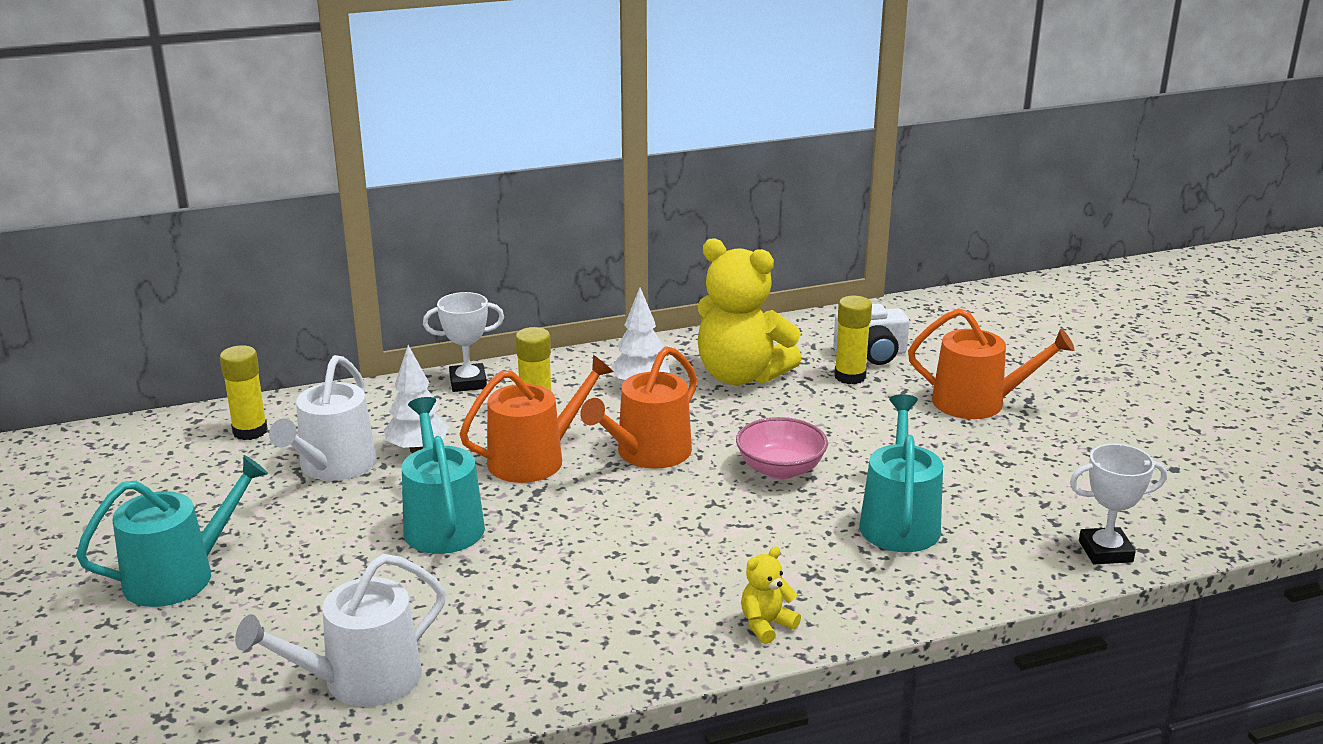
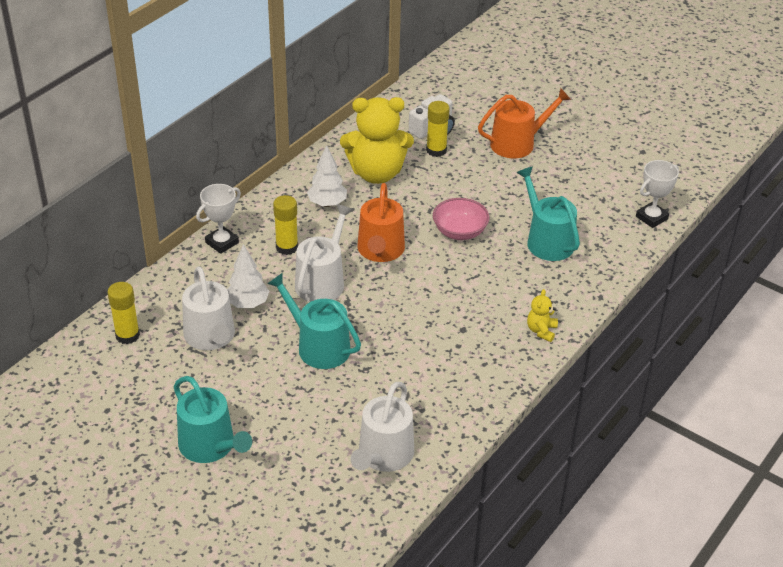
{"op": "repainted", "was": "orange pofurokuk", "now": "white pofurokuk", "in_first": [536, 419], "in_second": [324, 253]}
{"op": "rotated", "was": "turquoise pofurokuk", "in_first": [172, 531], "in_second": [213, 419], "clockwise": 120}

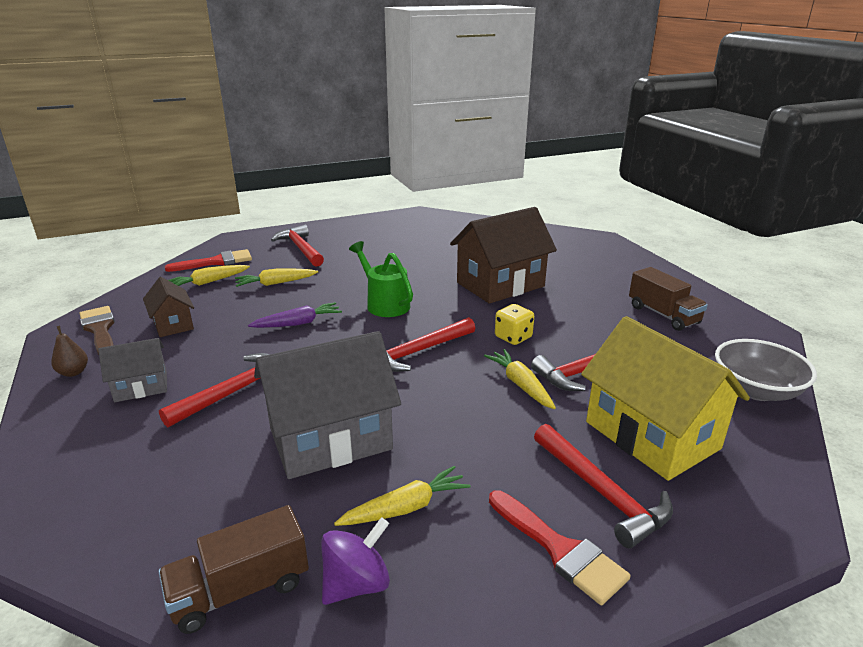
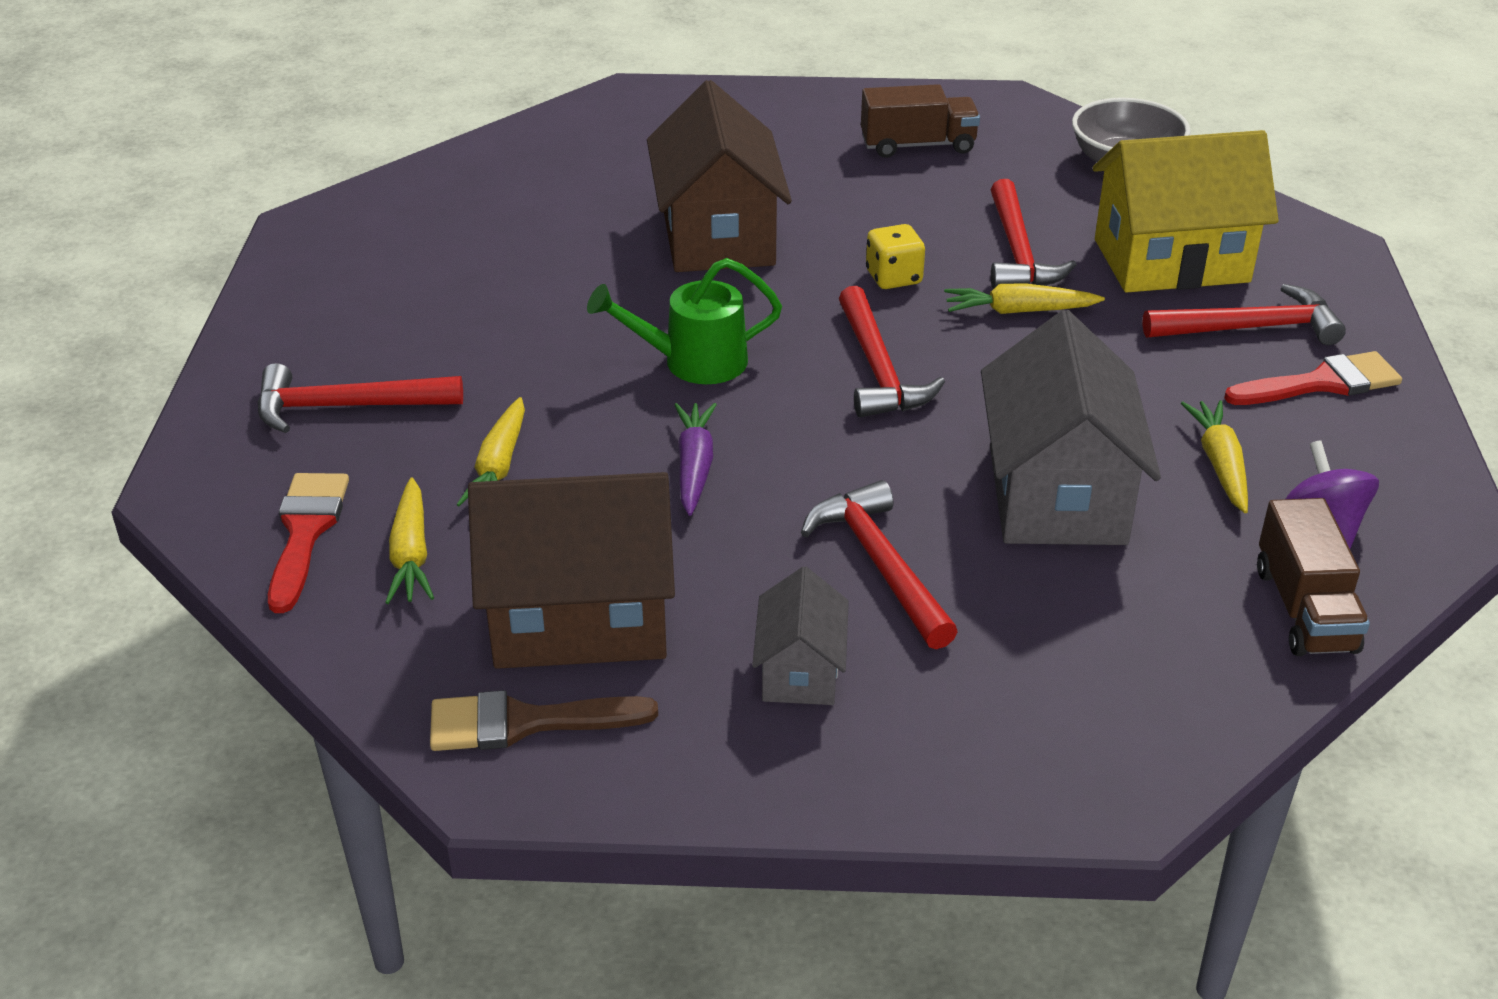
{"op": "scaled", "was": "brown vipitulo", "in_first": [168, 307], "in_second": [571, 570], "ratio": 1.92}
{"op": "gone", "was": "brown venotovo", "in_first": [69, 351]}

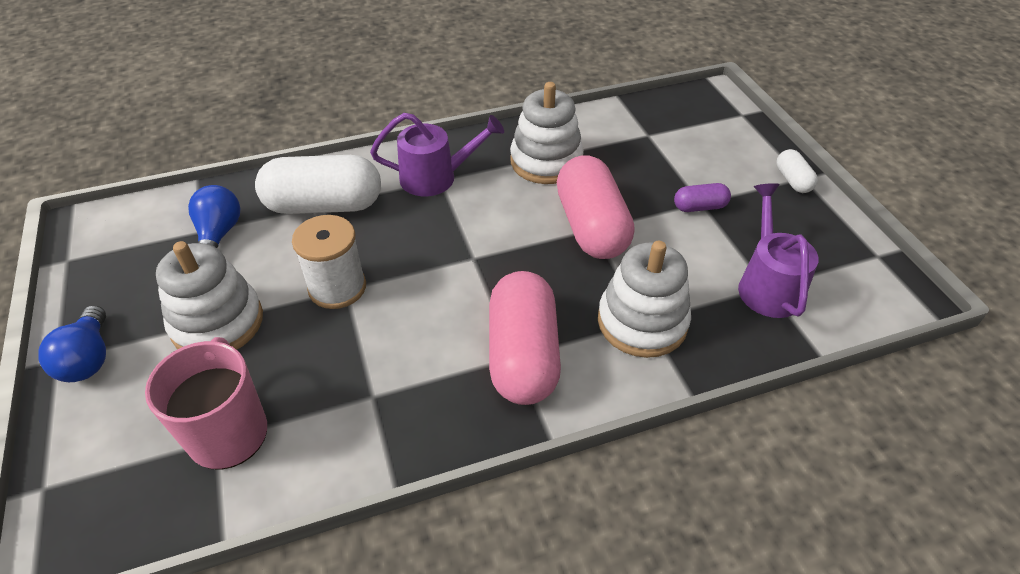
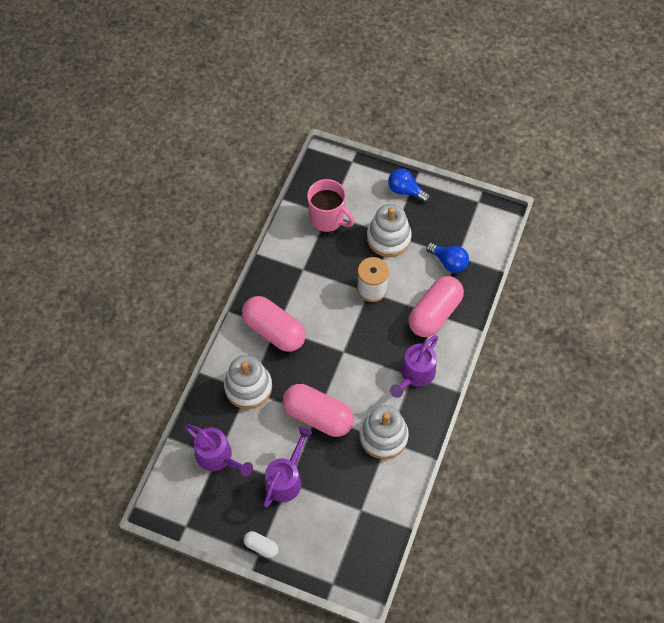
{"op": "repainted", "was": "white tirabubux", "now": "pink tirabubux", "in_first": [318, 184], "in_second": [436, 306]}
{"op": "swapped", "was": "purple tirabubux", "now": "purple pofurokuk", "in_first": [702, 197], "in_second": [288, 467]}

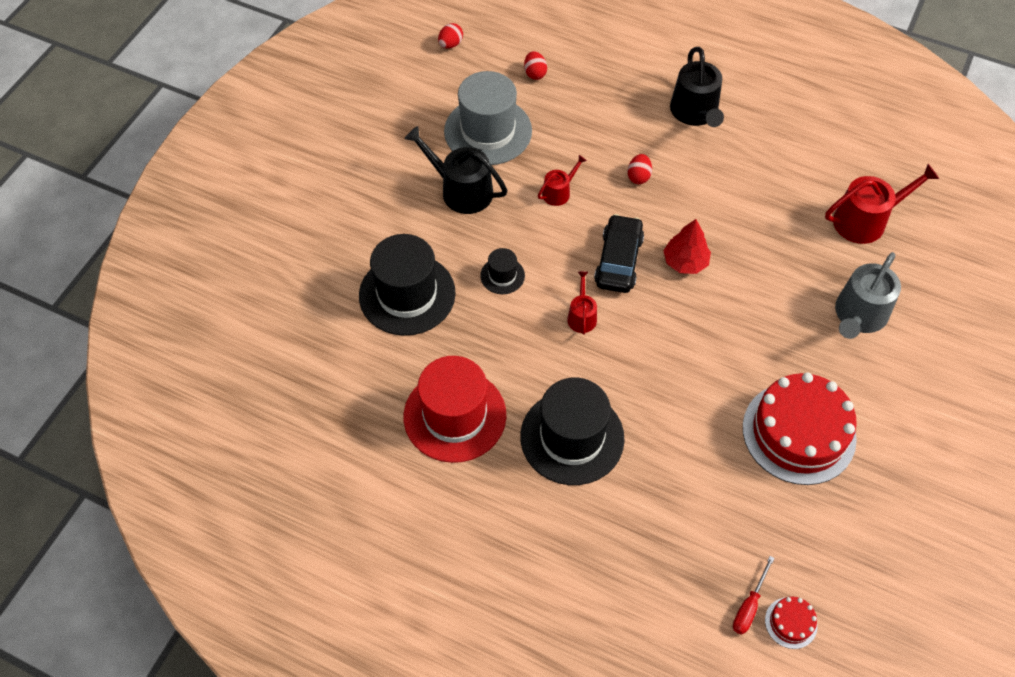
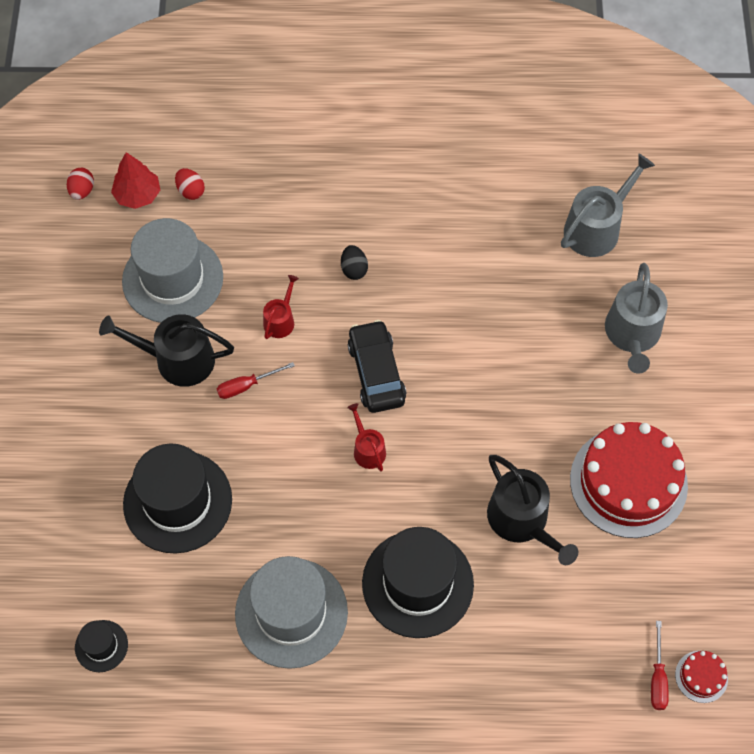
{"op": "shifted", "was": "black pofurokuk", "in_first": [697, 87], "in_second": [532, 510]}
{"op": "repainted", "was": "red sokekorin", "now": "black sokekorin", "in_first": [639, 169], "in_second": [354, 262]}
{"op": "repainted", "was": "red pofurokuk", "now": "grey pofurokuk", "in_first": [882, 204], "in_second": [608, 205]}
{"op": "shifted", "was": "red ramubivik", "in_first": [687, 246], "in_second": [135, 180]}
{"op": "shifted", "was": "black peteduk", "in_first": [502, 271], "in_second": [101, 646]}
{"op": "repainted", "was": "red peteduk", "now": "grey peteduk", "in_first": [455, 409], "in_second": [291, 612]}
{"op": "new", "now": "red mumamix", "in_second": [256, 380]}

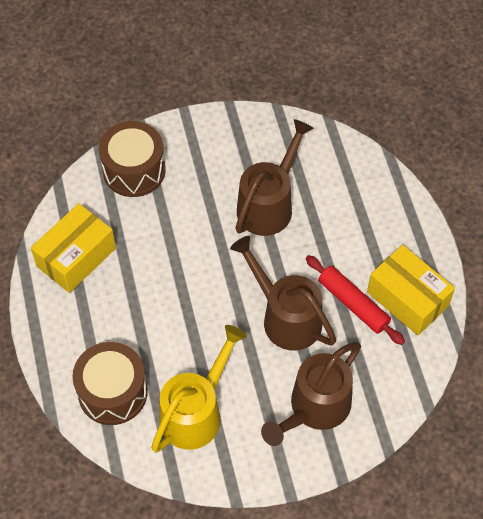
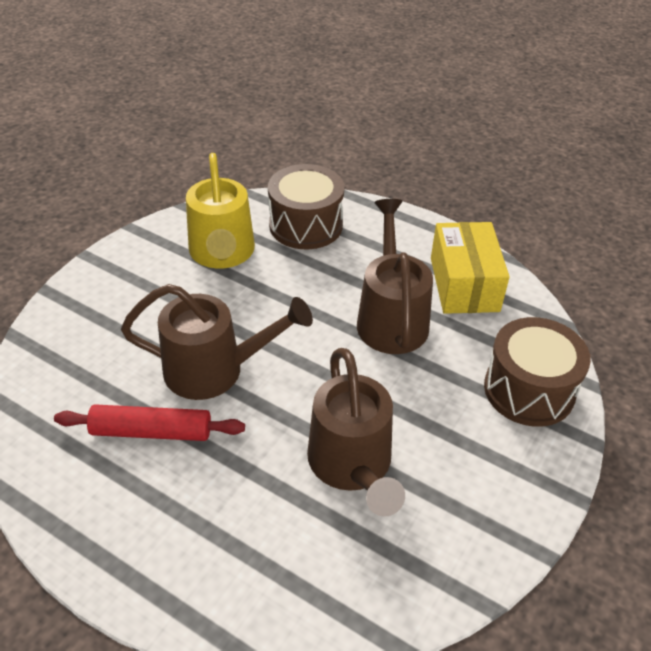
{"op": "gone", "was": "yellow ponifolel", "in_first": [411, 290]}
{"op": "shifted", "was": "brown pofurokuk", "in_first": [311, 394], "in_second": [395, 276]}

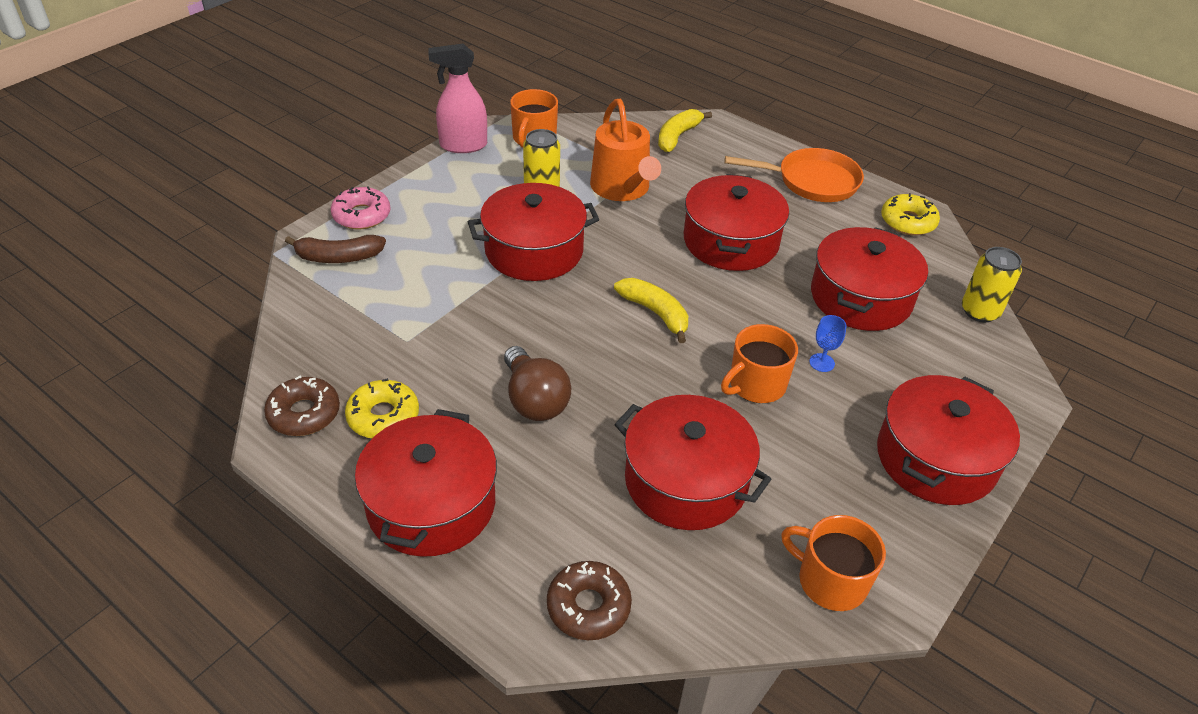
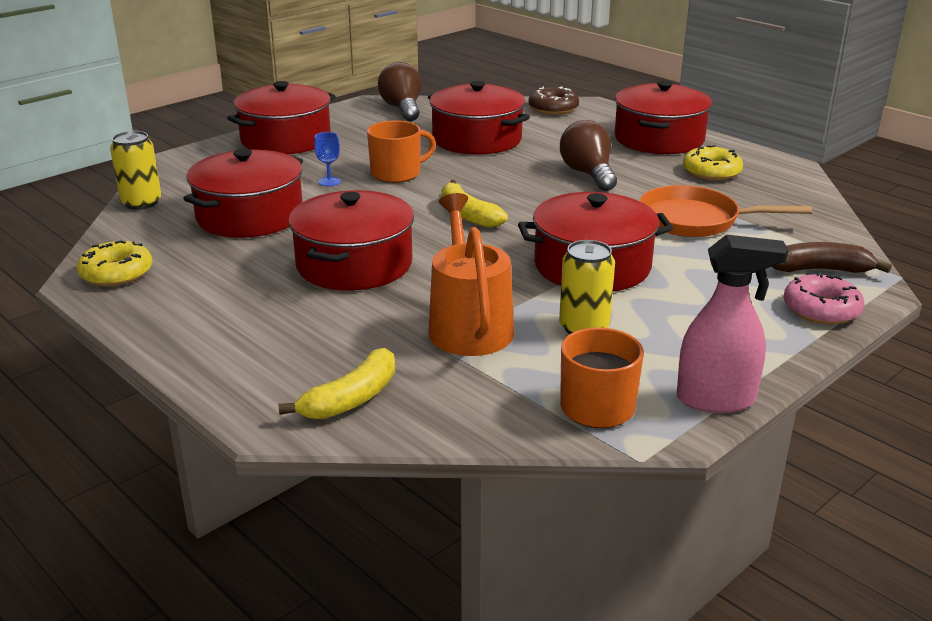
{"op": "shifted", "was": "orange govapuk", "in_first": [794, 175], "in_second": [725, 211]}
{"op": "gone", "was": "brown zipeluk", "in_first": [302, 406]}
{"op": "swapped", "was": "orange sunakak", "now": "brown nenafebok", "in_first": [833, 563], "in_second": [400, 91]}

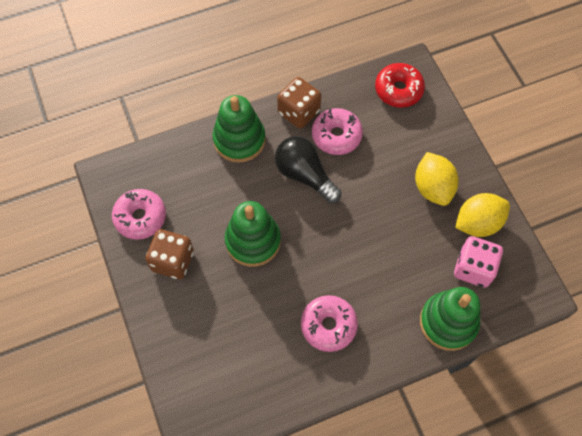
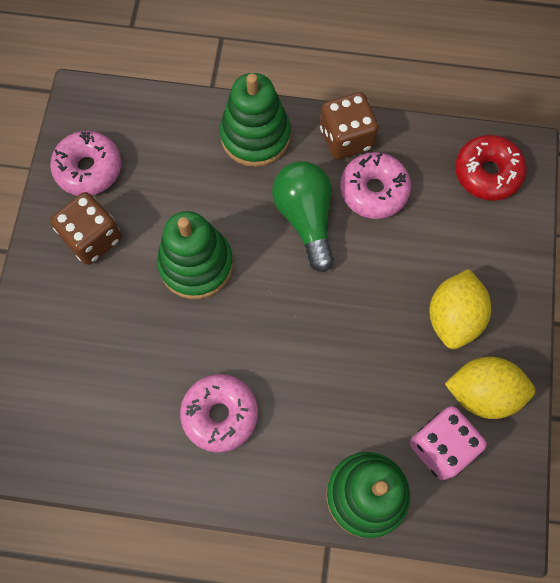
{"op": "repainted", "was": "black nenafebok", "now": "green nenafebok", "in_first": [308, 170], "in_second": [303, 216]}

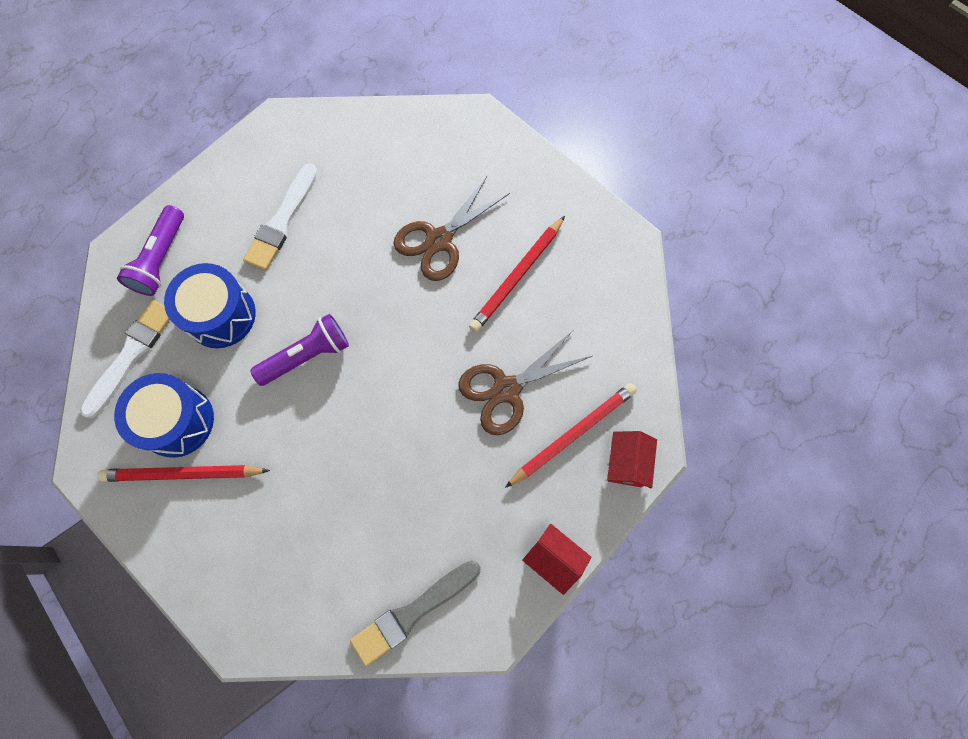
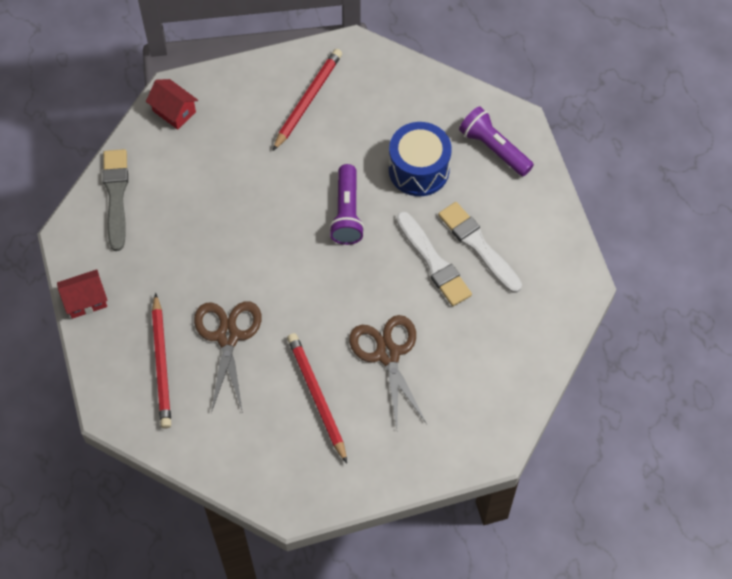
{"op": "shifted", "was": "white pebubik", "in_first": [125, 359], "in_second": [434, 259]}
{"op": "gone", "was": "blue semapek", "in_first": [164, 415]}
{"op": "shifted", "was": "red vipitulo", "in_first": [632, 459], "in_second": [172, 104]}

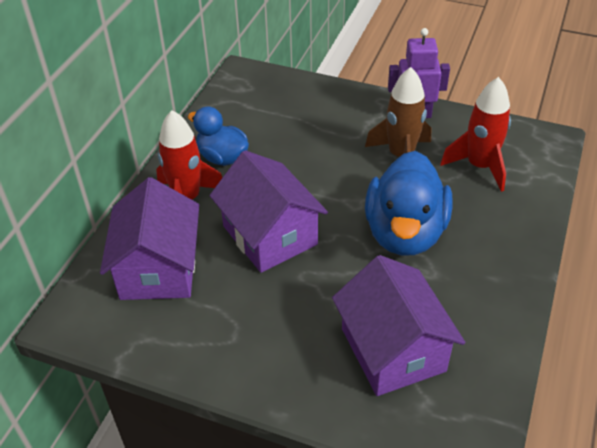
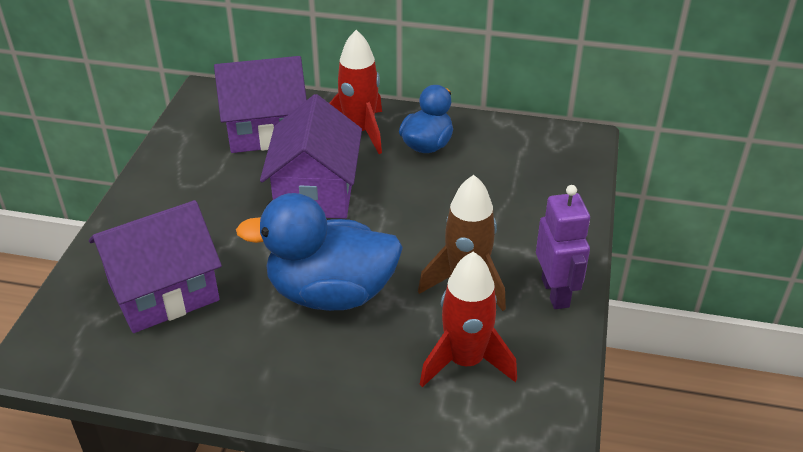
{"op": "rotated", "was": "purple vipitulo", "in_first": [268, 211], "in_second": [311, 156], "clockwise": -45}

